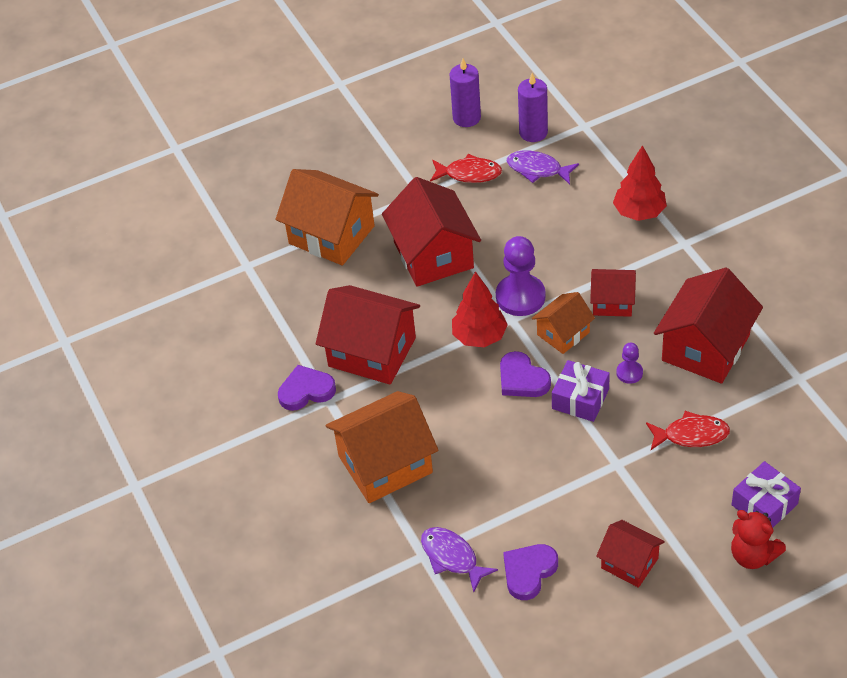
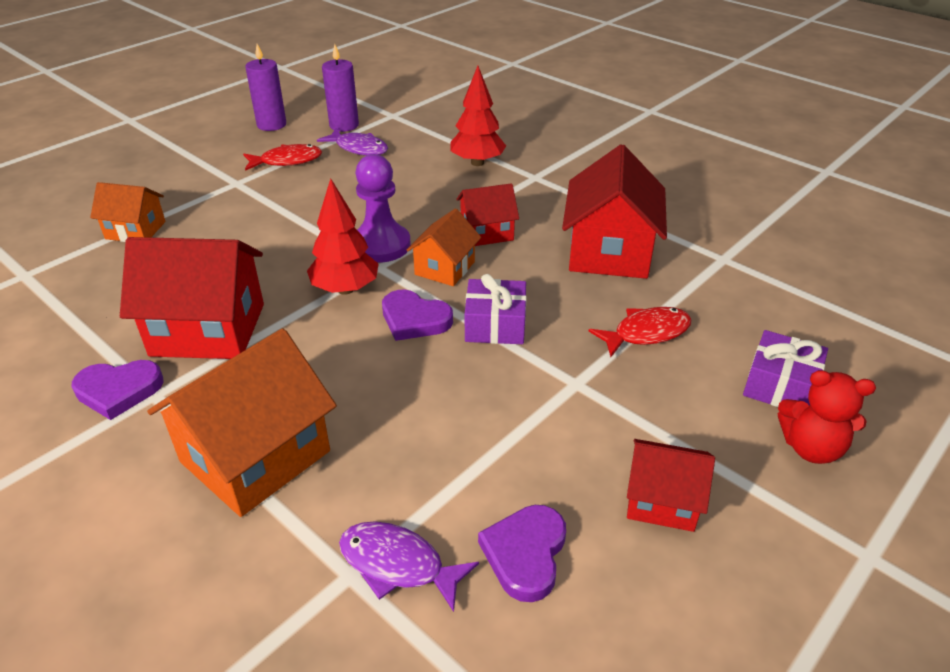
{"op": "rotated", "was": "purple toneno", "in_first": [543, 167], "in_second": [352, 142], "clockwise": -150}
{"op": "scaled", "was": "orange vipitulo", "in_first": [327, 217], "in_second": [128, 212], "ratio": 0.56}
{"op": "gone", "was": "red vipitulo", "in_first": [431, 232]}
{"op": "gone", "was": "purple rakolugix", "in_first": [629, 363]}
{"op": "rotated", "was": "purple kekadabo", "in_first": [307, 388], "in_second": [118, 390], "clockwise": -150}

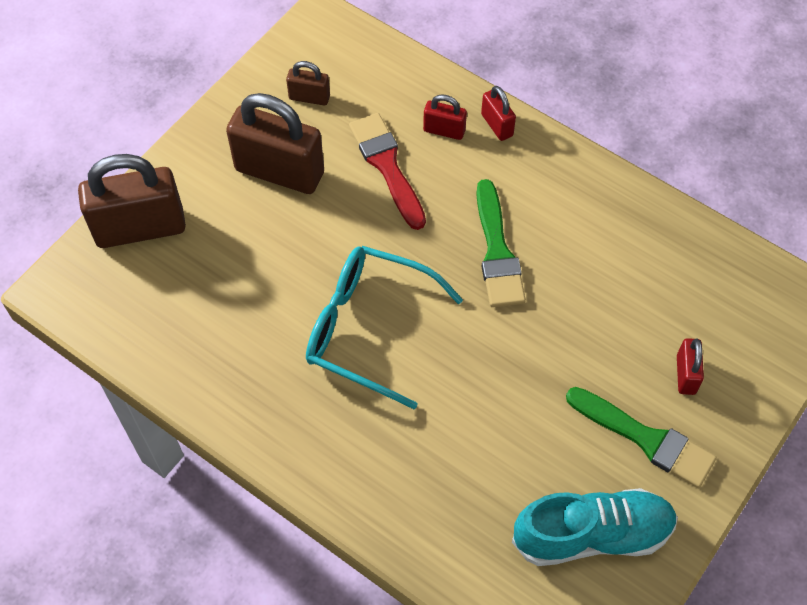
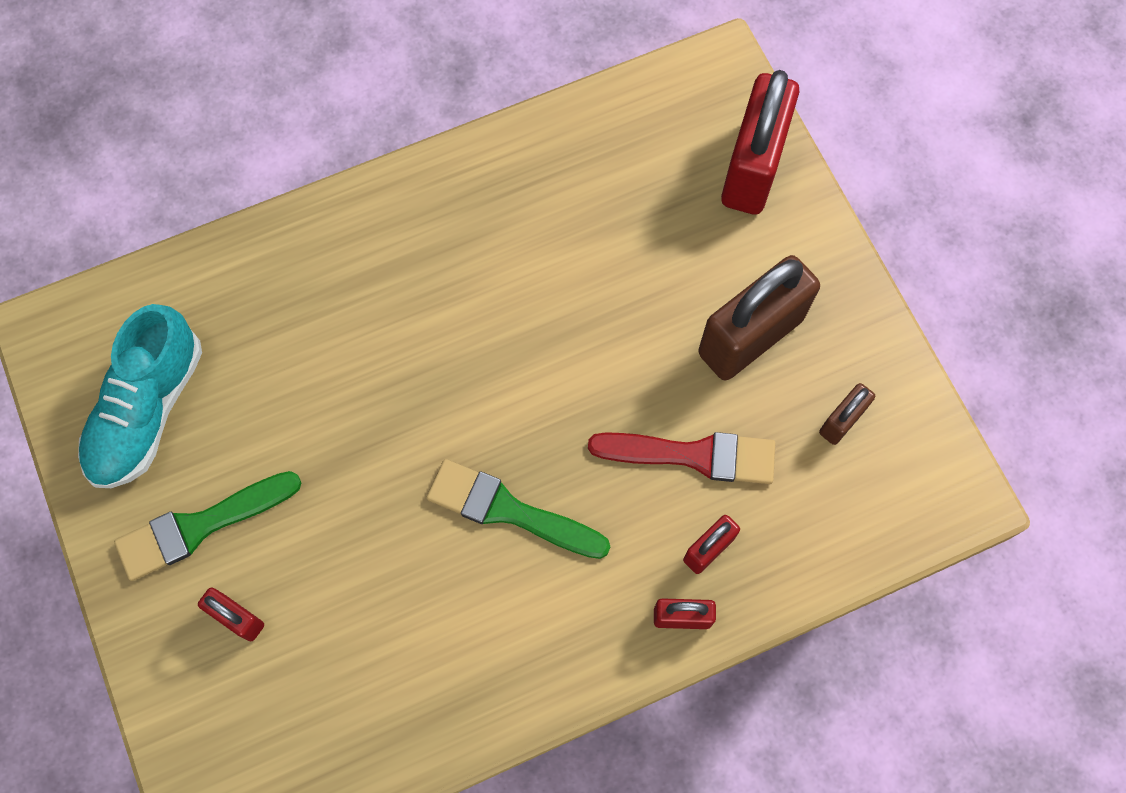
{"op": "repainted", "was": "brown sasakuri", "now": "red sasakuri", "in_first": [132, 201], "in_second": [760, 142]}
{"op": "gone", "was": "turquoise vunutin", "in_first": [384, 327]}

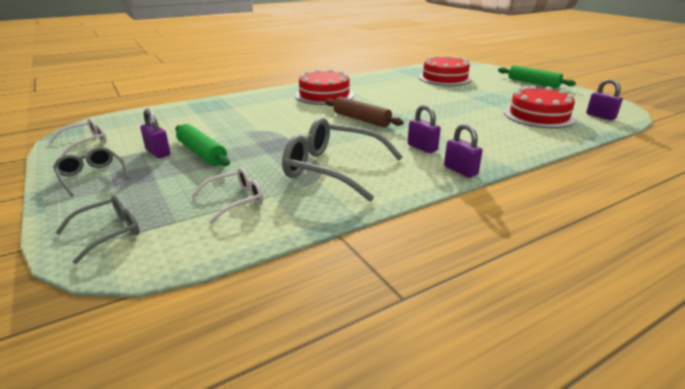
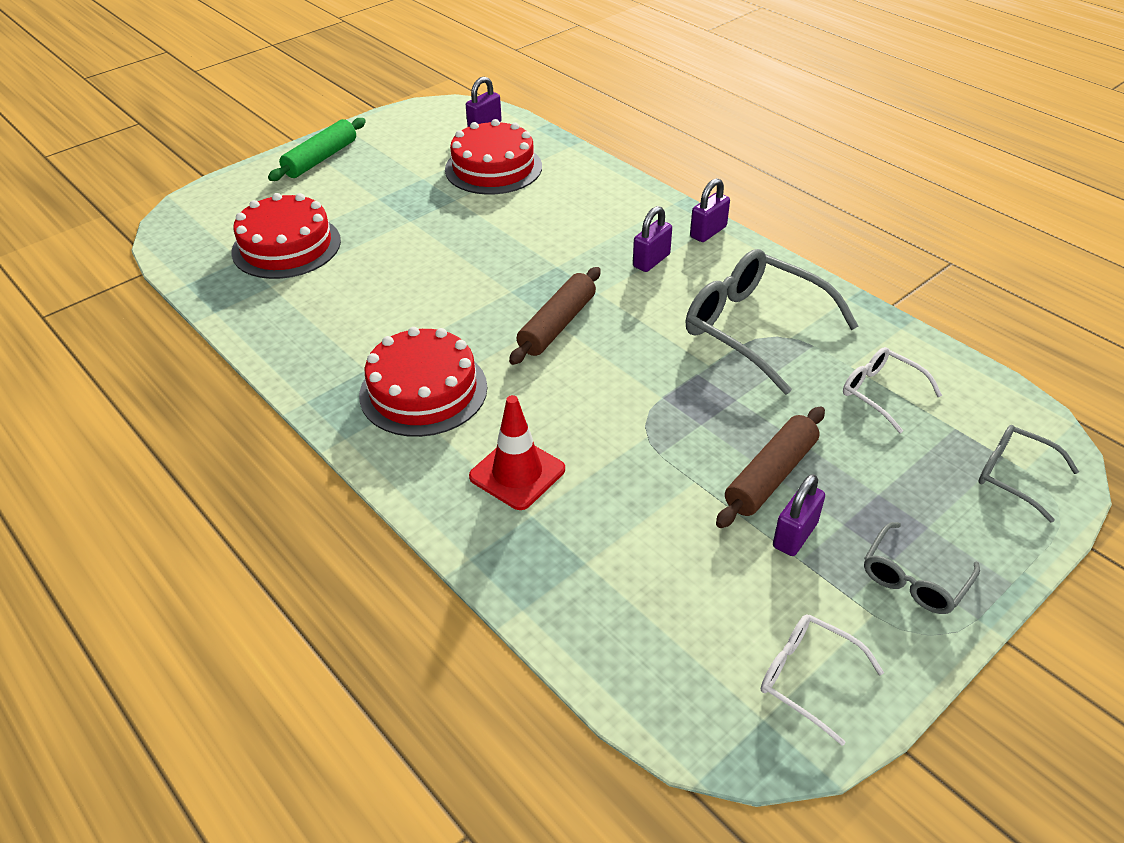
{"op": "rotated", "was": "grey vunutin", "in_first": [342, 159], "in_second": [772, 321], "clockwise": 120}
{"op": "repainted", "was": "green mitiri", "now": "brown mitiri", "in_first": [202, 145], "in_second": [770, 467]}
{"op": "new", "now": "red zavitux", "in_second": [517, 452]}

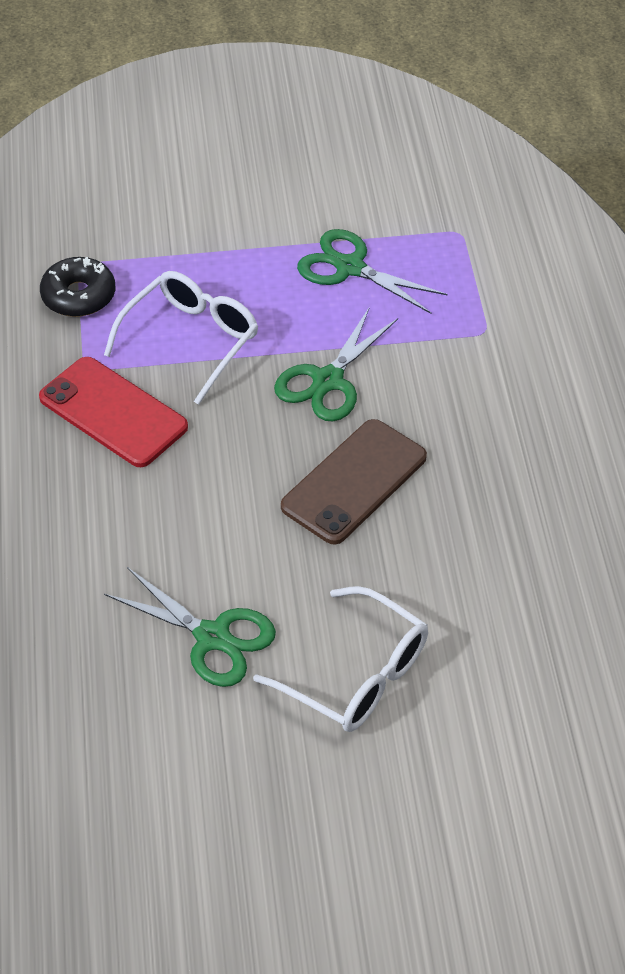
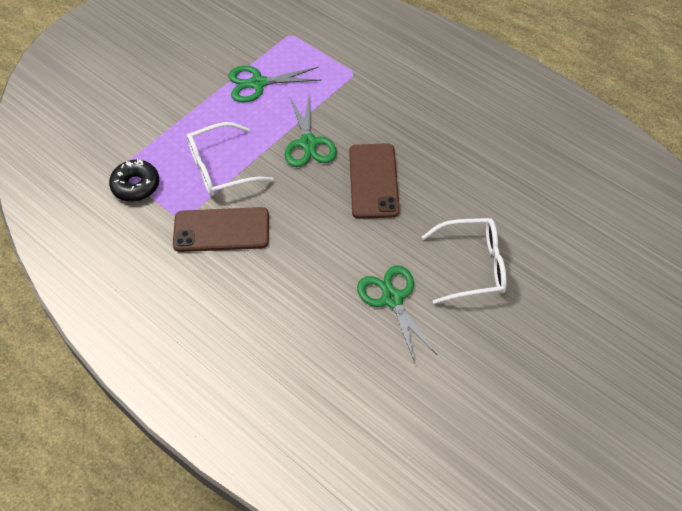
{"op": "rotated", "was": "white vunutin", "in_first": [181, 338], "in_second": [230, 159], "clockwise": -105}
{"op": "repainted", "was": "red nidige", "now": "brown nidige", "in_first": [113, 412], "in_second": [221, 229]}
{"op": "rotated", "was": "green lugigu", "in_first": [190, 627], "in_second": [397, 314], "clockwise": -105}

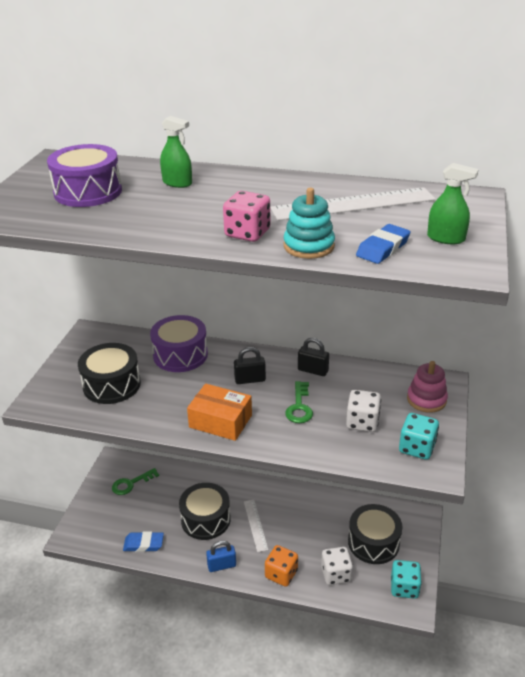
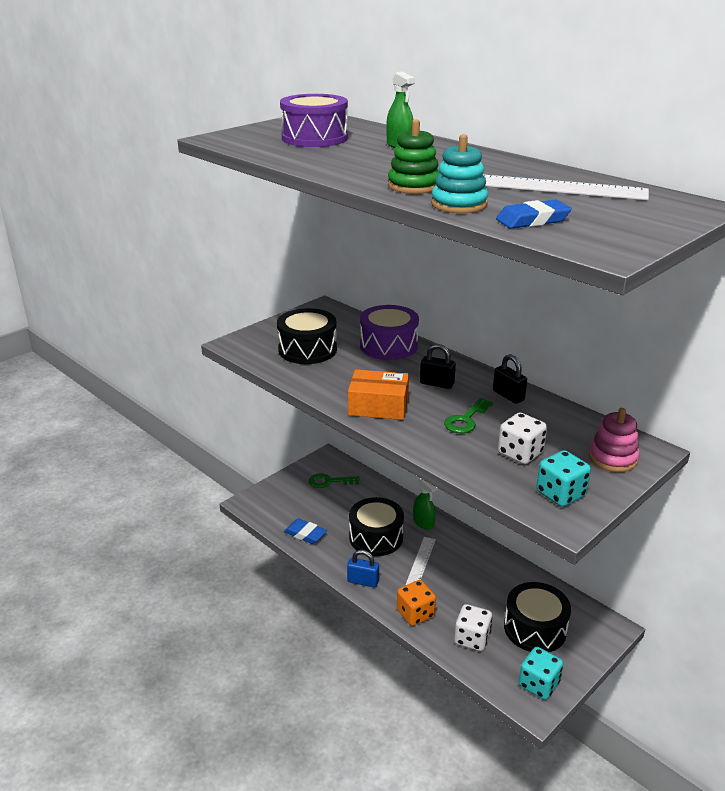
{"op": "shifted", "was": "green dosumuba", "in_first": [453, 203], "in_second": [425, 504]}
{"op": "swapped", "was": "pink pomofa", "now": "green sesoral", "in_first": [246, 216], "in_second": [414, 156]}
{"op": "rotated", "was": "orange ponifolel", "in_first": [219, 412], "in_second": [378, 394], "clockwise": -45}

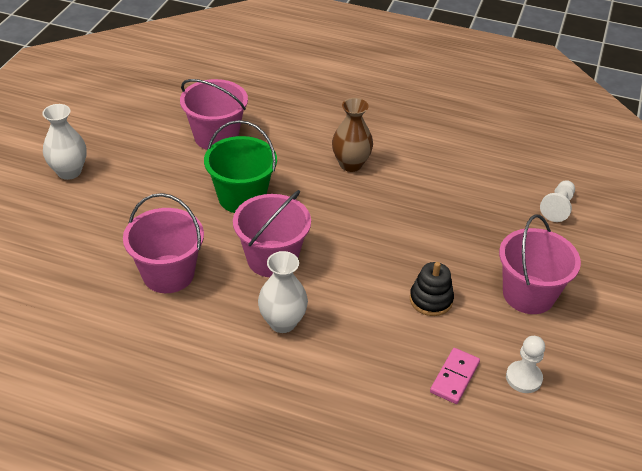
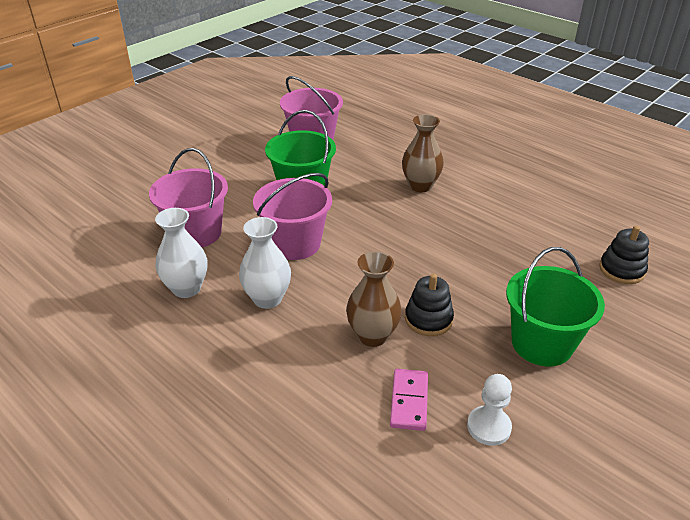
{"op": "shifted", "was": "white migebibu", "in_first": [64, 142], "in_second": [181, 253]}
{"op": "swapped", "was": "white rakolugix", "now": "black sesoral", "in_first": [557, 201], "in_second": [624, 255]}
{"op": "repainted", "was": "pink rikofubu", "now": "green rikofubu", "in_first": [540, 264], "in_second": [555, 307]}
{"op": "rotated", "was": "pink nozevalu", "in_first": [455, 376], "in_second": [409, 400], "clockwise": -45}
{"op": "new", "now": "brown migebibu", "in_second": [374, 299]}

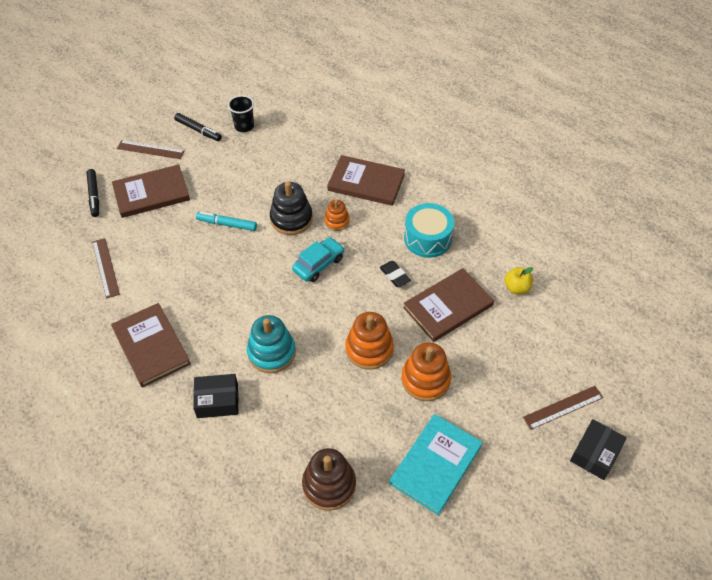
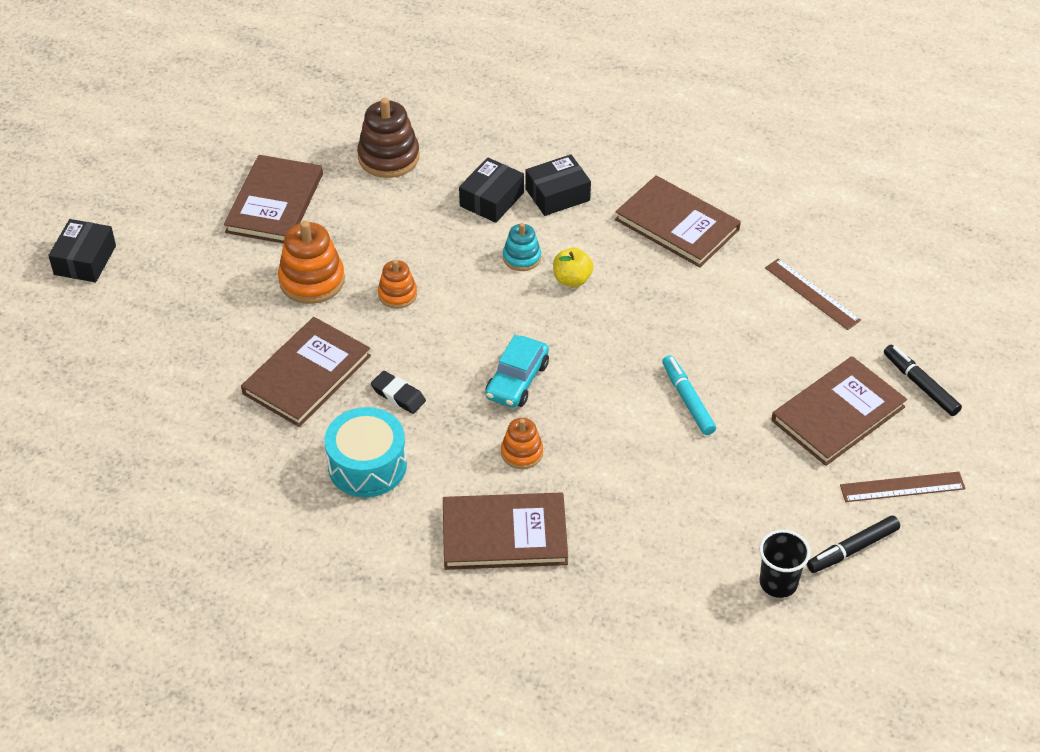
{"op": "rotated", "was": "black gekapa", "in_first": [198, 127], "in_second": [853, 544], "clockwise": -45}
{"op": "gone", "was": "black sesoral", "in_first": [291, 208]}
{"op": "rotated", "was": "turquoise gekapa", "in_first": [226, 221], "in_second": [689, 395], "clockwise": -105}
{"op": "shifted", "was": "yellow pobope", "in_first": [519, 280], "in_second": [573, 267]}
{"op": "scaled", "was": "orange sesoral", "in_first": [370, 341], "in_second": [397, 284], "ratio": 0.59}
{"op": "scaled", "was": "turquoise sesoral", "in_first": [271, 344], "in_second": [522, 247], "ratio": 0.59}
{"op": "gone", "was": "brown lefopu", "in_first": [563, 408]}
{"op": "repainted", "was": "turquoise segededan", "now": "brown segededan", "in_first": [436, 464], "in_second": [273, 199]}
{"op": "new", "now": "black ponifolel", "in_second": [491, 190]}

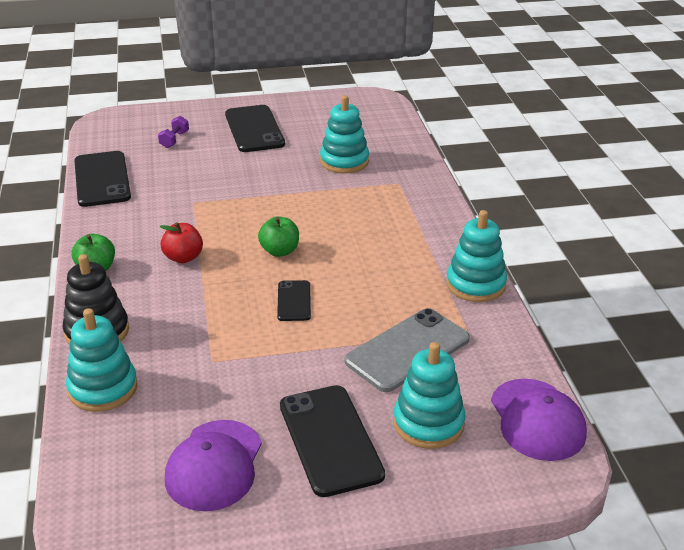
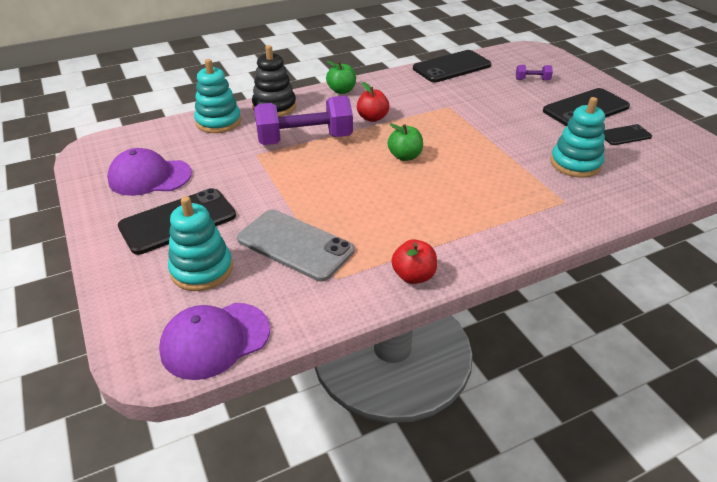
{"op": "swapped", "was": "turquoise sesoral", "now": "red pobope", "in_first": [476, 256], "in_second": [414, 261]}
{"op": "shifted", "was": "black nidige", "in_first": [294, 300], "in_second": [627, 134]}
{"op": "new", "now": "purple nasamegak", "in_second": [303, 120]}

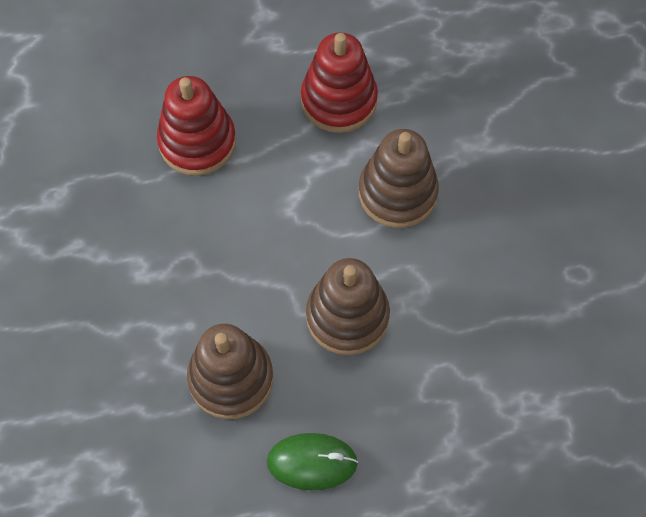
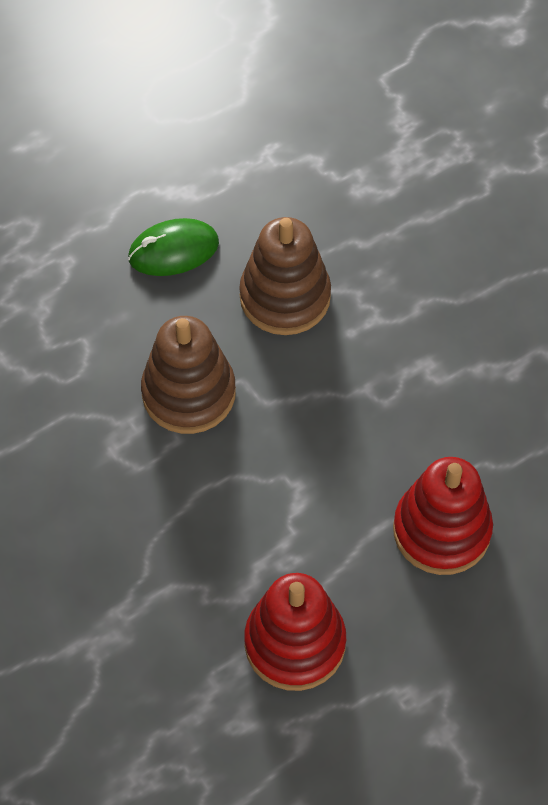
{"op": "gone", "was": "brown sesoral", "in_first": [399, 178]}

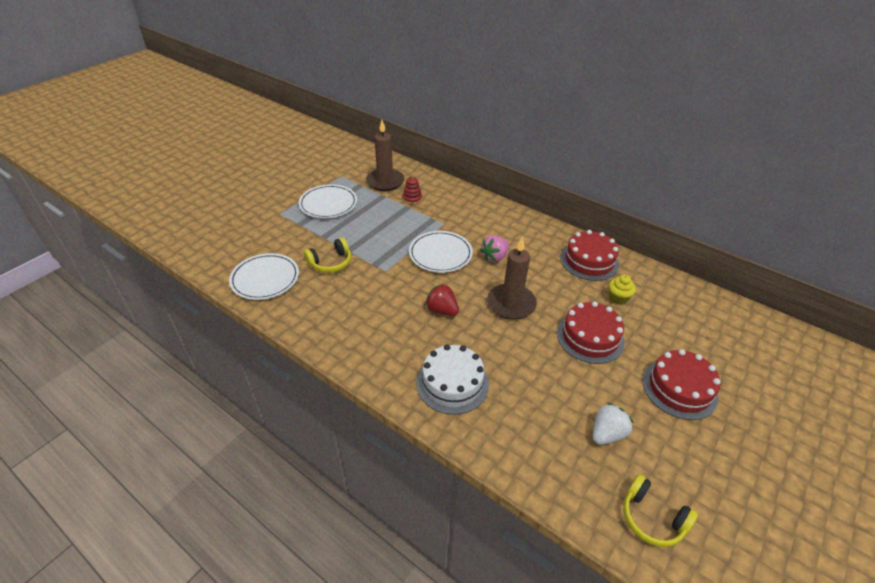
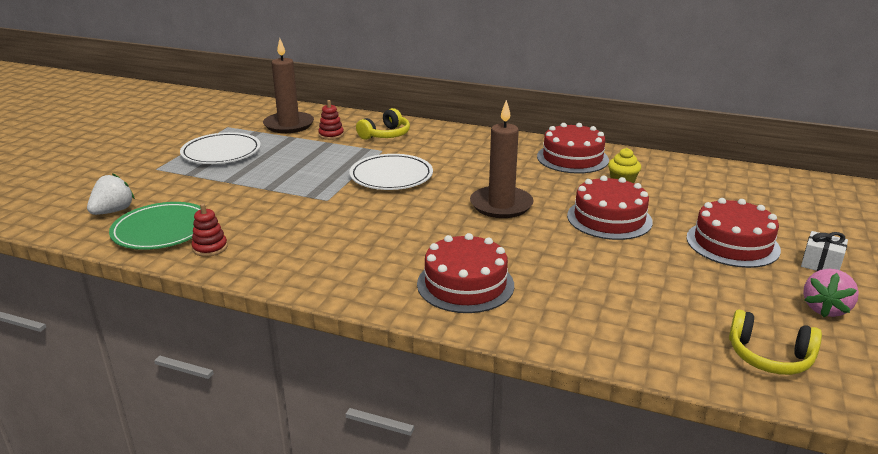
{"op": "shifted", "was": "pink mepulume", "in_first": [494, 248], "in_second": [831, 293]}
{"op": "shifted", "was": "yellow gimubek", "in_first": [327, 255], "in_second": [383, 124]}
{"op": "repainted", "was": "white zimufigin", "now": "green zimufigin", "in_first": [264, 276], "in_second": [155, 226]}
{"op": "gone", "was": "red mepulume", "in_first": [442, 300]}
{"op": "repainted", "was": "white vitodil", "now": "red vitodil", "in_first": [453, 379], "in_second": [465, 273]}
{"op": "shifted", "was": "white mepulume", "in_first": [613, 424], "in_second": [111, 194]}
{"op": "new", "now": "red sesoral", "in_second": [209, 230]}
{"op": "new", "now": "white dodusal", "in_second": [824, 251]}

